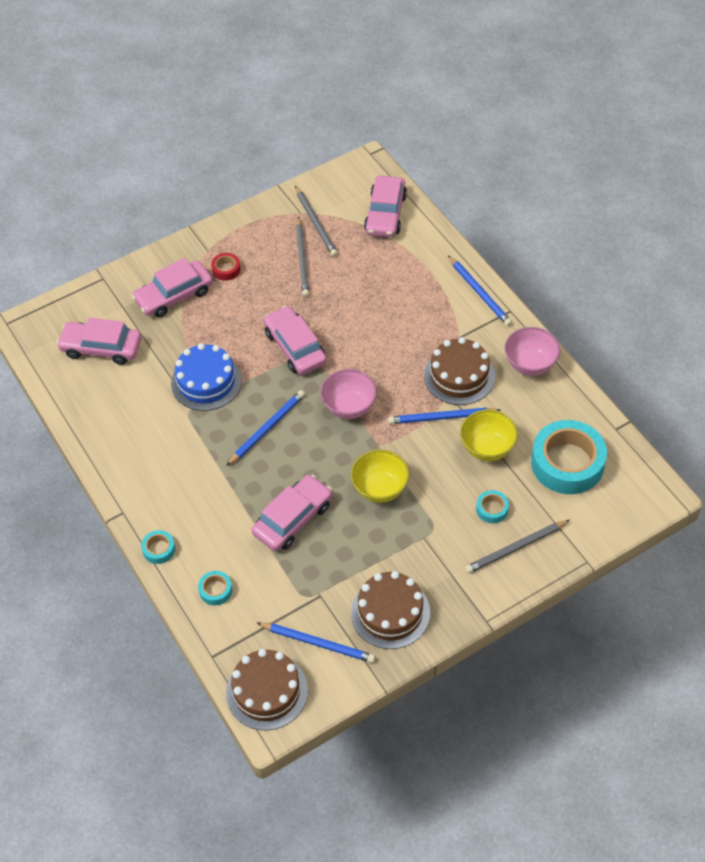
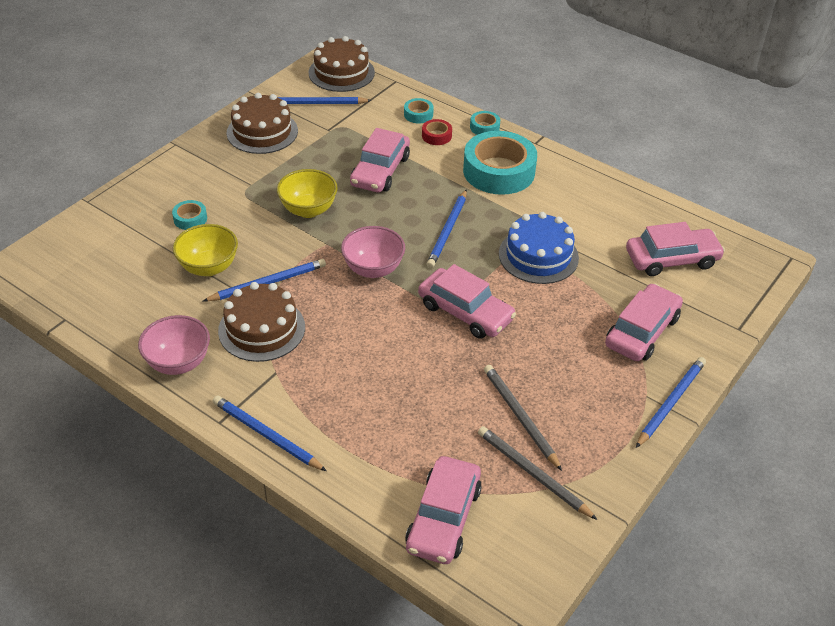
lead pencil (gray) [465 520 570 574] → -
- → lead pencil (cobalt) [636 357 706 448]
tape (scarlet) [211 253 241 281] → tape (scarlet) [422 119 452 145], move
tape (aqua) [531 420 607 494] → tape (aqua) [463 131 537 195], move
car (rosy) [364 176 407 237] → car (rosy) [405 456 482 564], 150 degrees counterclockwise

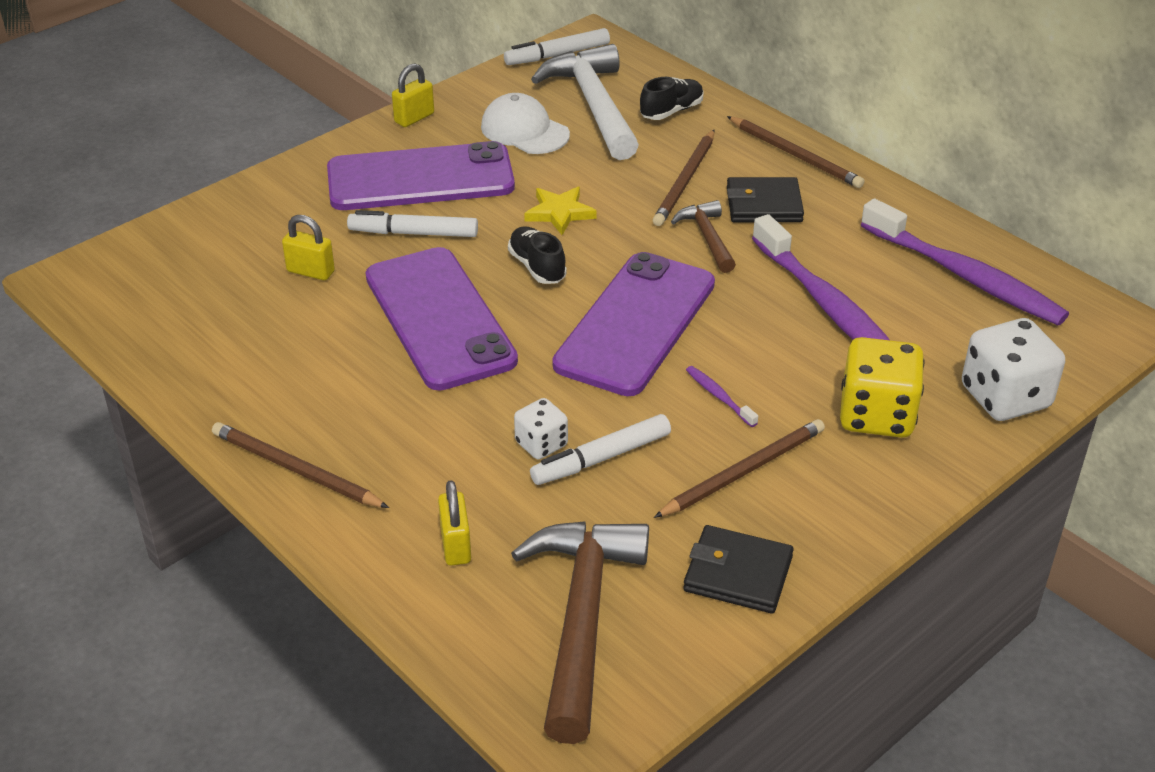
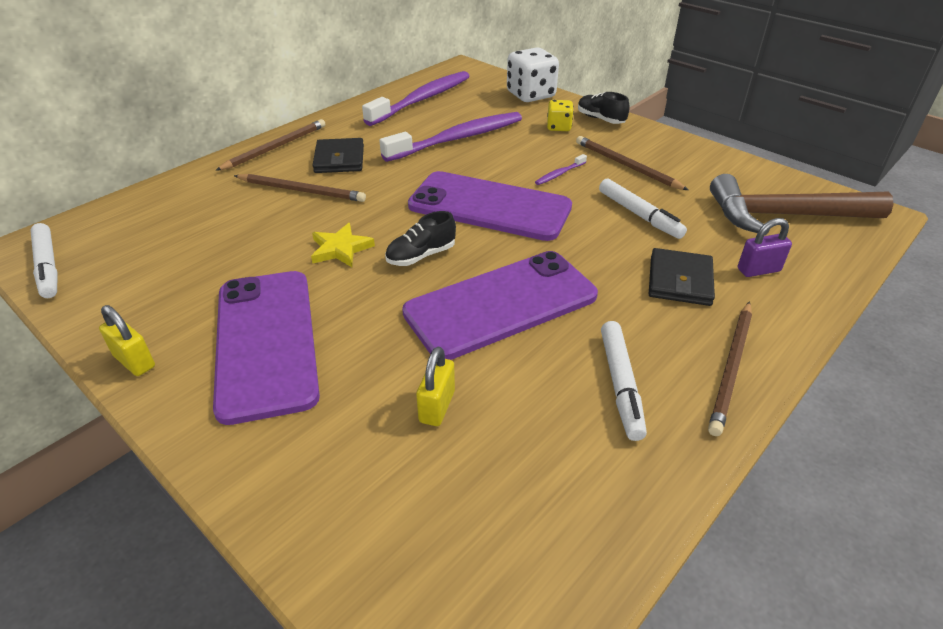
peaked cap (white) [481 93 570 154] → -
game die (white) [514 398 568 460] → -
carpenter's hammer (white) [531 44 639 160] → -
carpenter's hammer (brown) [671 200 736 273] → -
marker (white) [347 210 478 237] → marker (white) [601 321 647 441], move
lace-up shoe (jet-black) [640 77 704 120] → lace-up shoe (jet-black) [578 92 630 124], move
card wallet (jet-black) [683 525 794 614] → card wallet (jet-black) [649 248 715 306], move
small lock (golden) [438 480 471 566] → small lock (purple) [738 218 792 277]
game die (golden) [840 337 925 438] → game die (golden) [547 100 574 131], x0.56

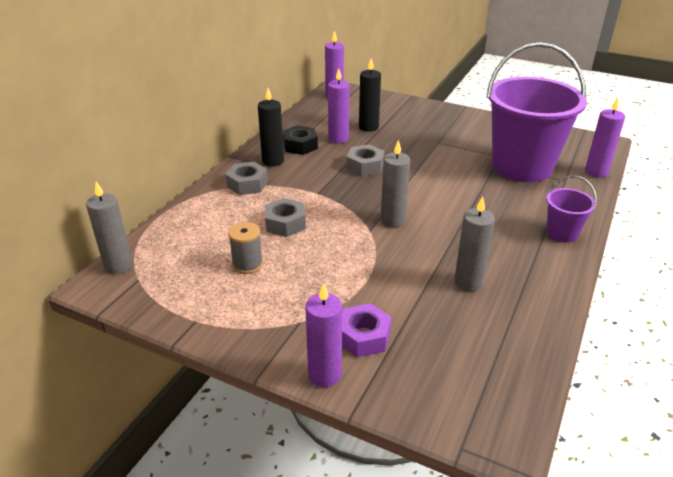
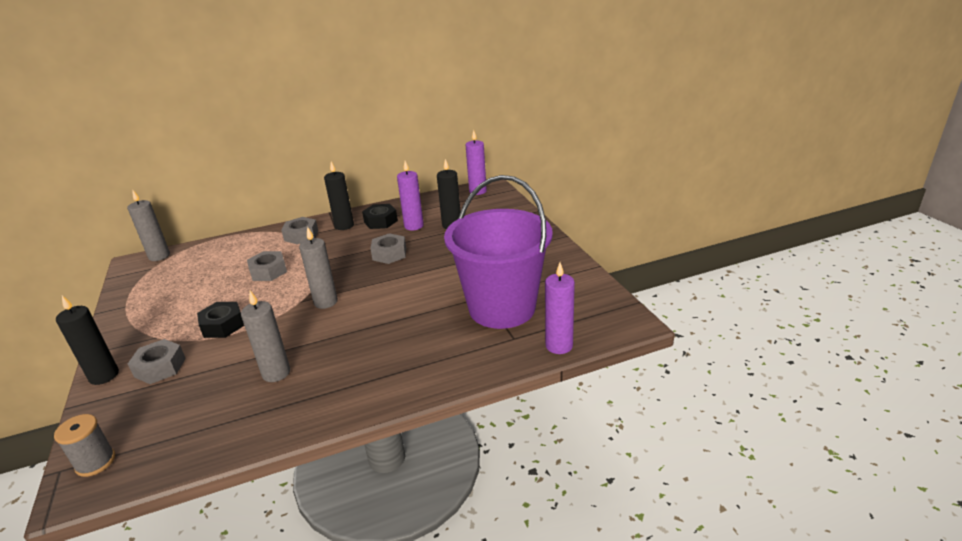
sand bucket (purple) [546 176 597 243] → -
- → nut (jet-black) [197 302 244 338]
reel of thread (gray) [228 222 263 274] → reel of thread (gray) [54 414 115 477], move
candle (purple) [305 283 342 387] → candle (jet-black) [56 295 119 385]
nut (purple) [342 303 392 357] → nut (gray) [128 339 186 384]

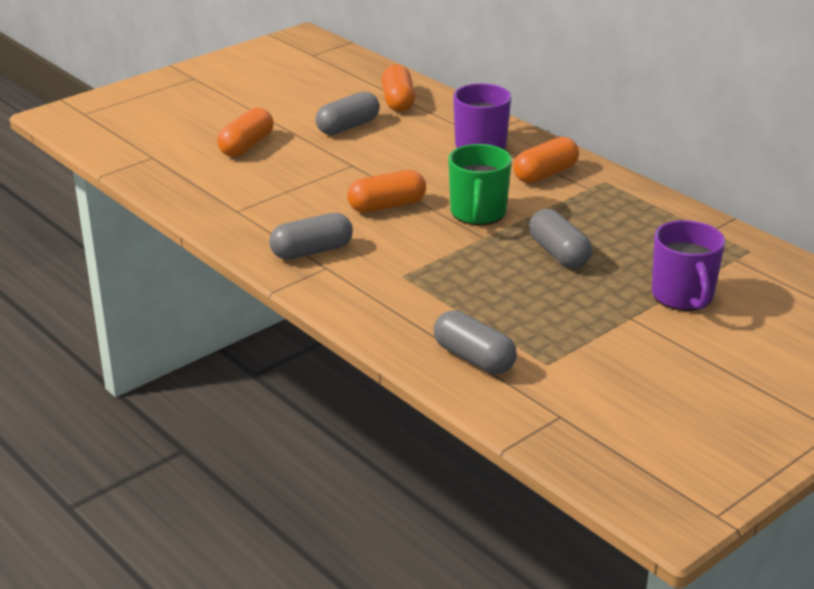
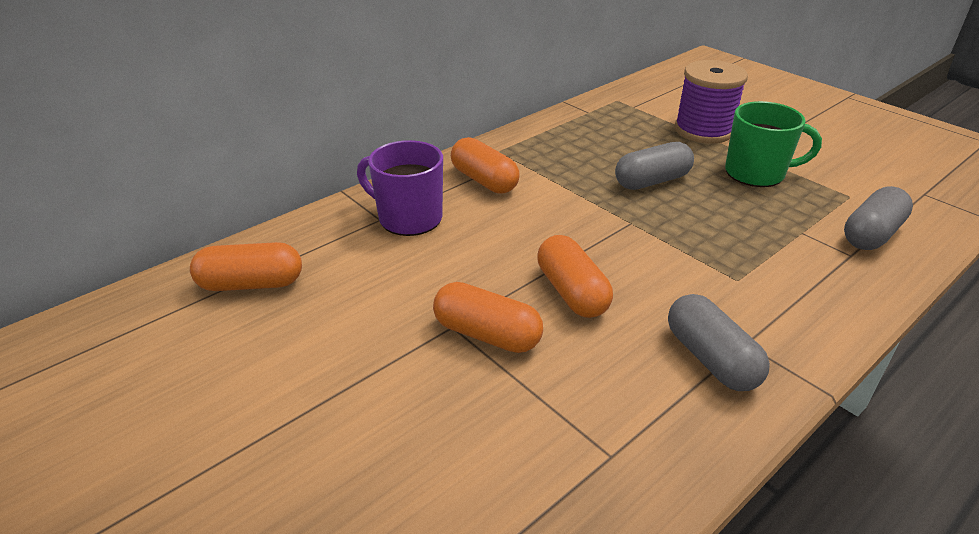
capsule (gray) [316 91 380 135] → -
capsule (bright orange) [217 108 274 157] → capsule (bright orange) [433 282 543 353], move
tea mug (leaf-green) [448 144 512 225] → tea mug (leaf-green) [725 101 822 187], move
tea mug (purple) [652 220 725 311] → reel of thread (purple) [674 60 748 144]

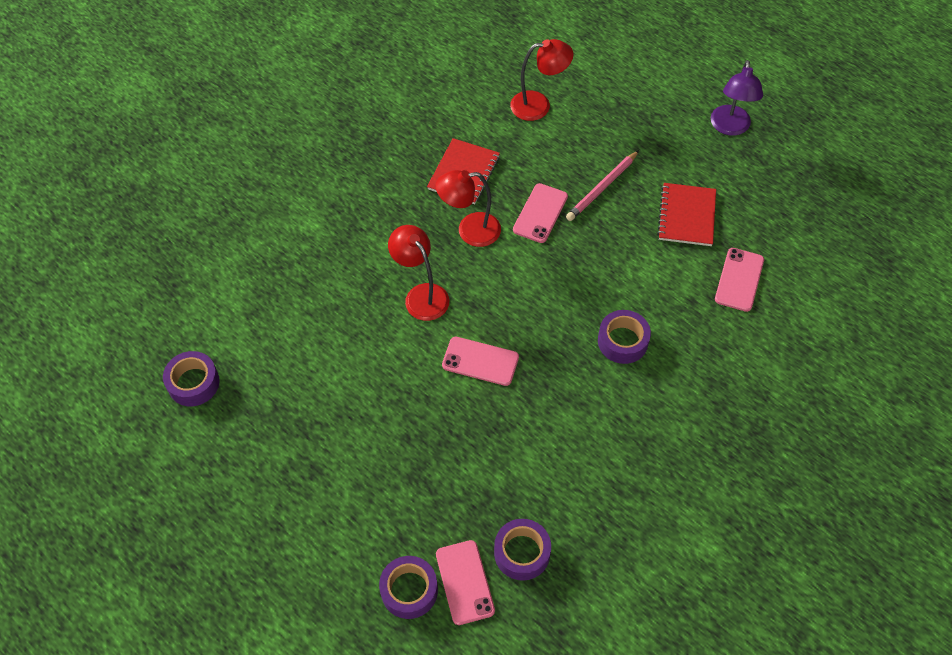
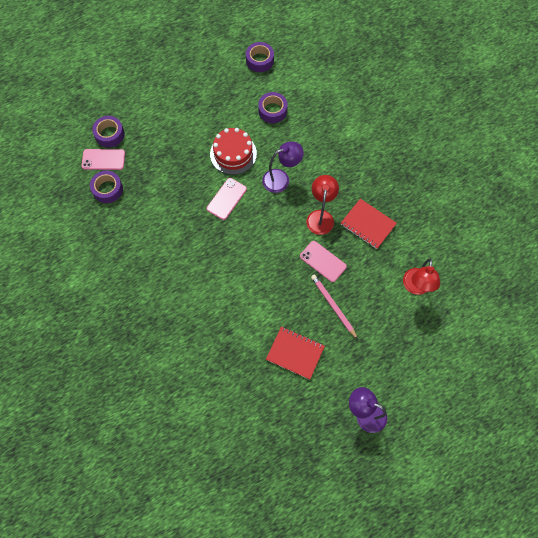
mobile phone (rosy) [715 248 764 312] → -
- → cake (scarlet) [210 128 257 175]
tape (purple) [598 310 651 364] → tape (purple) [258 92 288 123], move
lamp (scarlet) [388 225 449 321] → lamp (purple) [262 142 304 193]

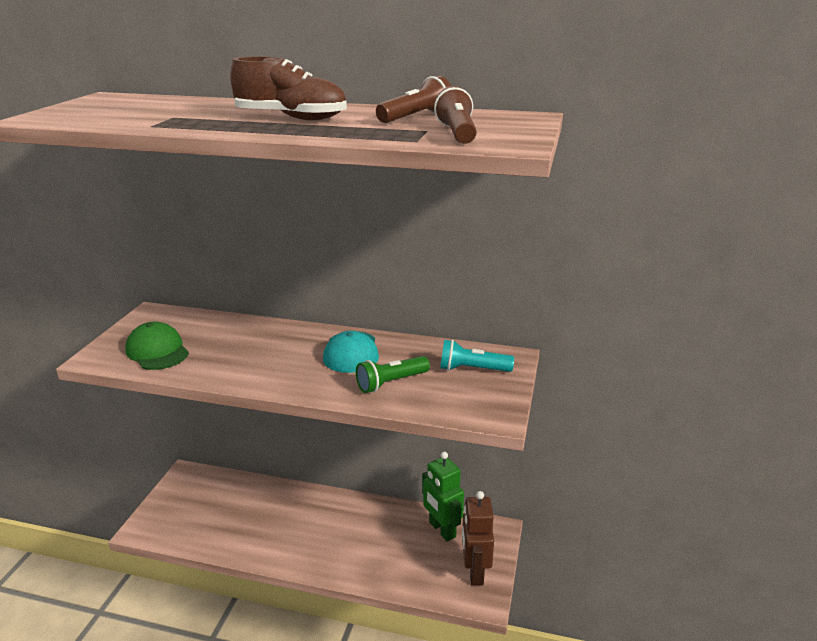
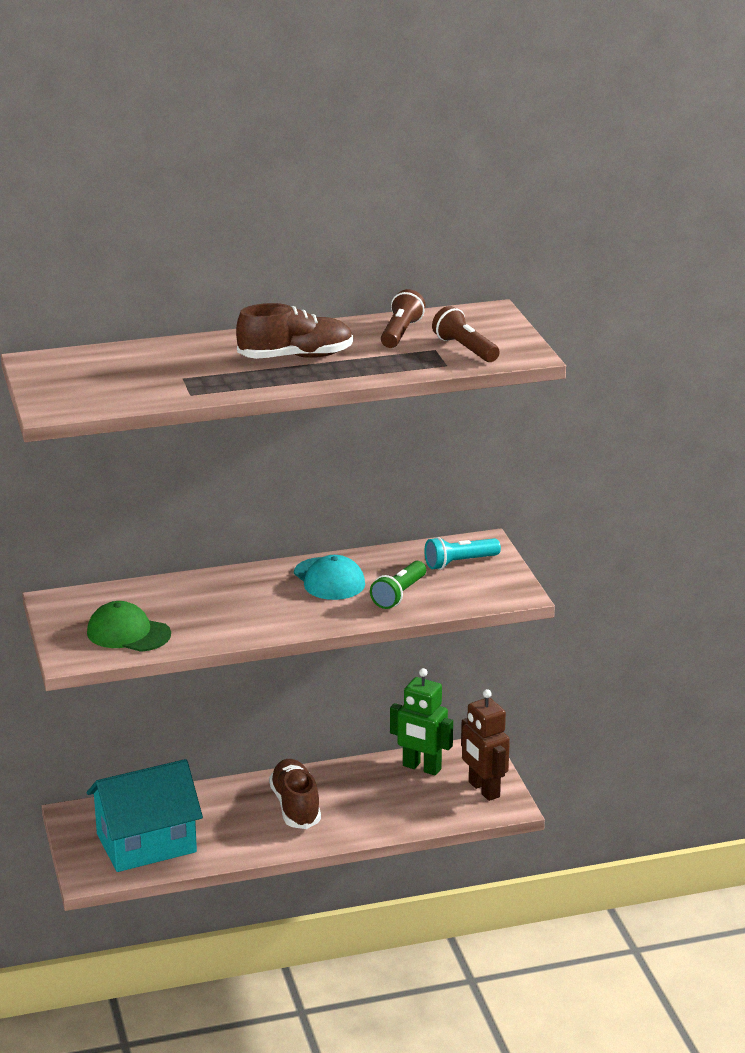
- → toy house (aqua) [87 759 203 872]
- → lace-up shoe (brown) [269 759 321 829]

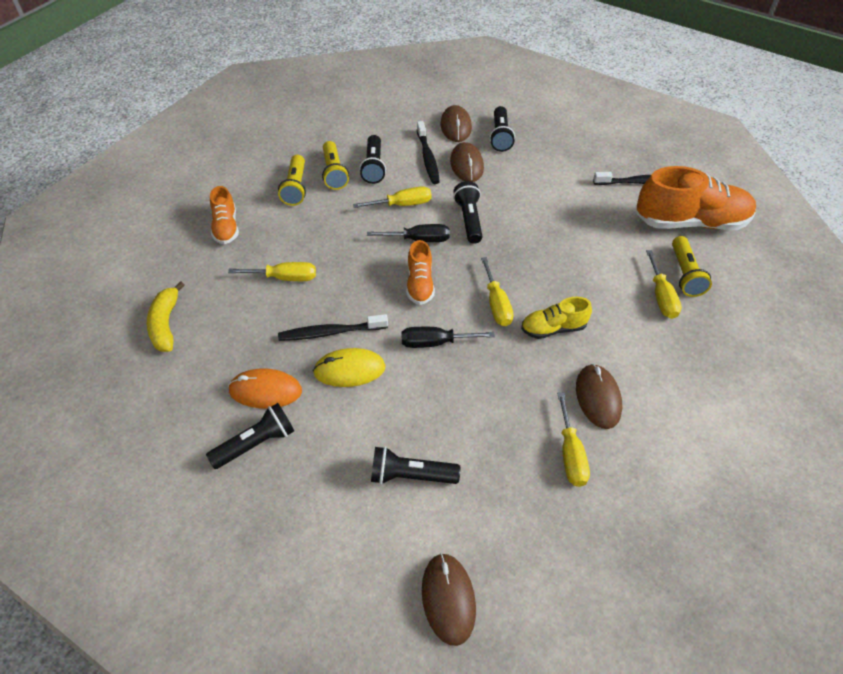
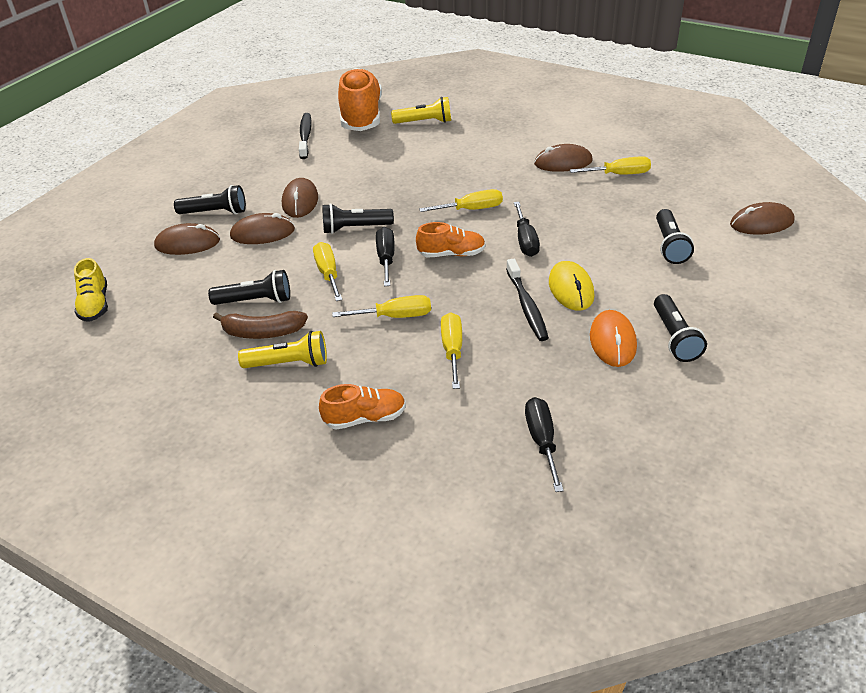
toothbrush (jet-black) [417 121 440 184] → -
- → computer mouse (brown) [282 178 318 218]
lace-up shoe (golden) [521 297 592 339] → lace-up shoe (golden) [74 258 108 322], move
hand screwdriver (golden) [646 250 682 319] → hand screwdriver (golden) [332 295 431 318], move
banana fruit (golden) [147 281 184 352] → hand screwdriver (jet-black) [525 397 564 492]
pocket torch (golden) [322 141 349 190] → banana fruit (brown) [213 311 308 339]
pocket torch (jet-black) [206 403 294 469] → pocket torch (jet-black) [654 294 707 362], 150 degrees counterclockwise

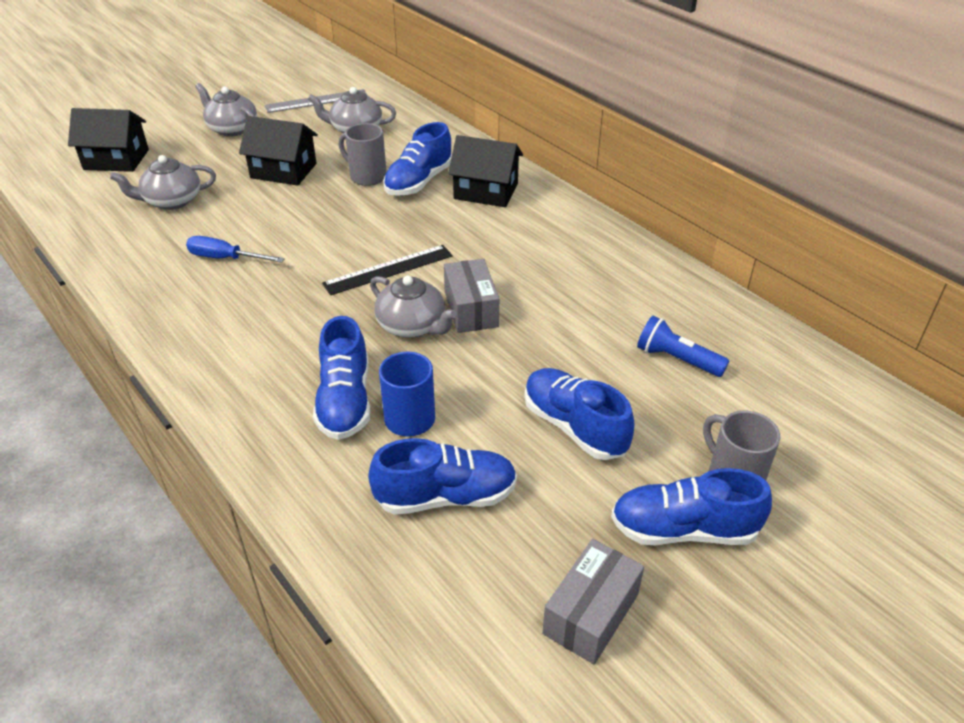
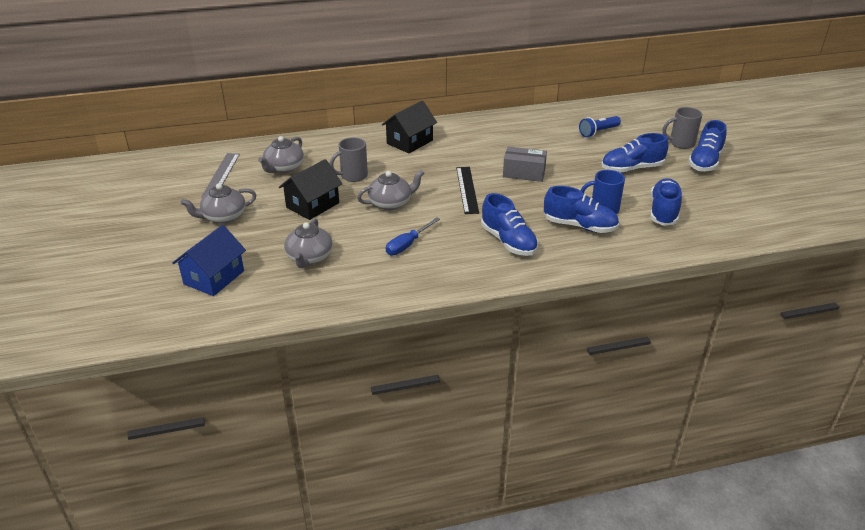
package (gray) [542 539 644 664] → -
tea pot (gray) [370 276 457 338] → tea pot (gray) [357 169 424 210], move
lace-up shoe (cobalt) [383 122 452 196] → lace-up shoe (cobalt) [481 193 538 256], move
toy house (jet-black) [68 108 149 172] → toy house (cobalt) [172 225 246 296]

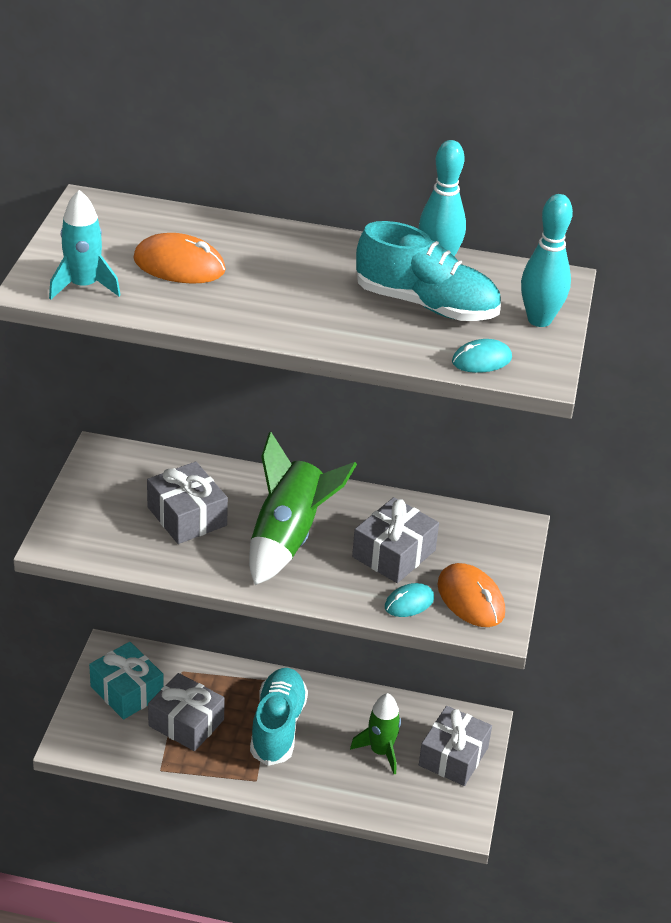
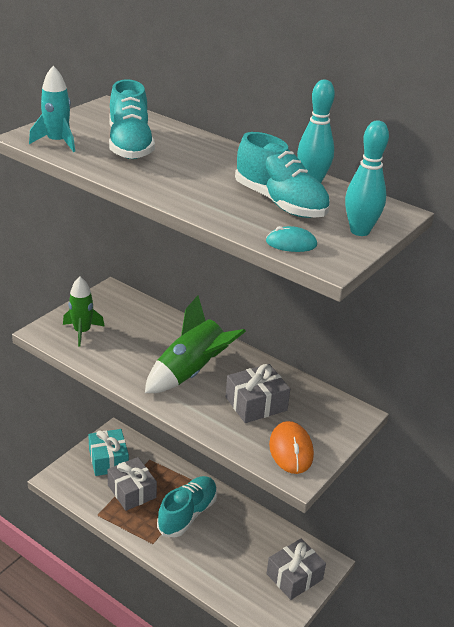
wrapped gift (gray) [147 461 228 544] → -
computer mouse (aqua) [385 583 434 617] → -
spaceship (leaf-green) [350 693 401 774] → spaceship (leaf-green) [63 277 104 346], move
computer mouse (bright orange) [133 233 226 284] → lace-up shoe (aqua) [109 79 155 159]

